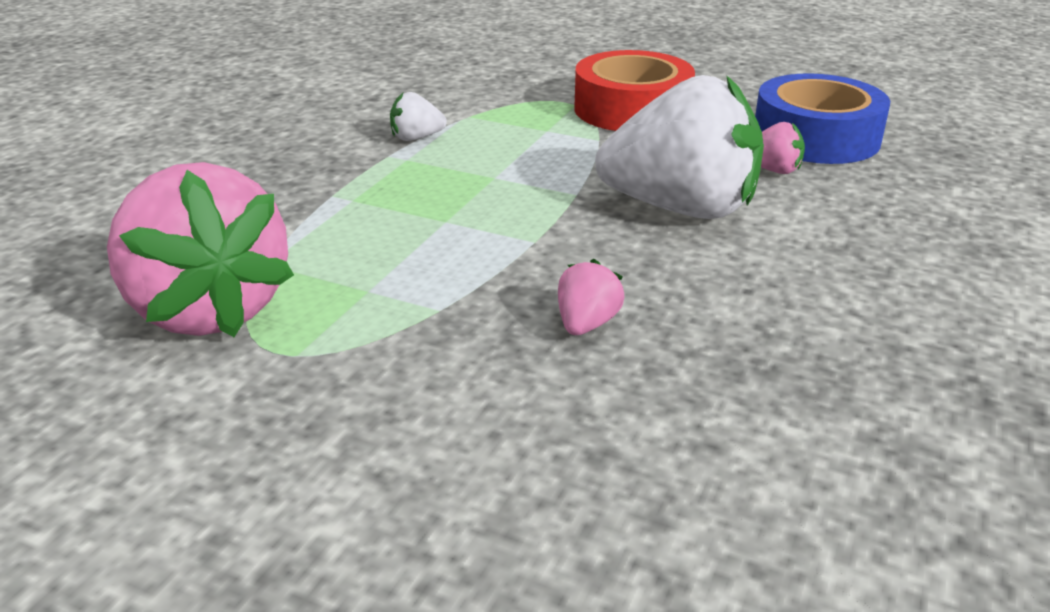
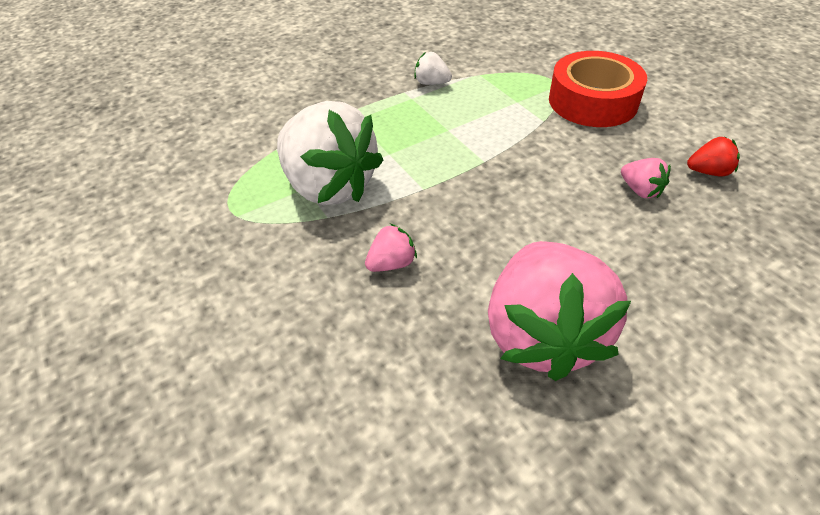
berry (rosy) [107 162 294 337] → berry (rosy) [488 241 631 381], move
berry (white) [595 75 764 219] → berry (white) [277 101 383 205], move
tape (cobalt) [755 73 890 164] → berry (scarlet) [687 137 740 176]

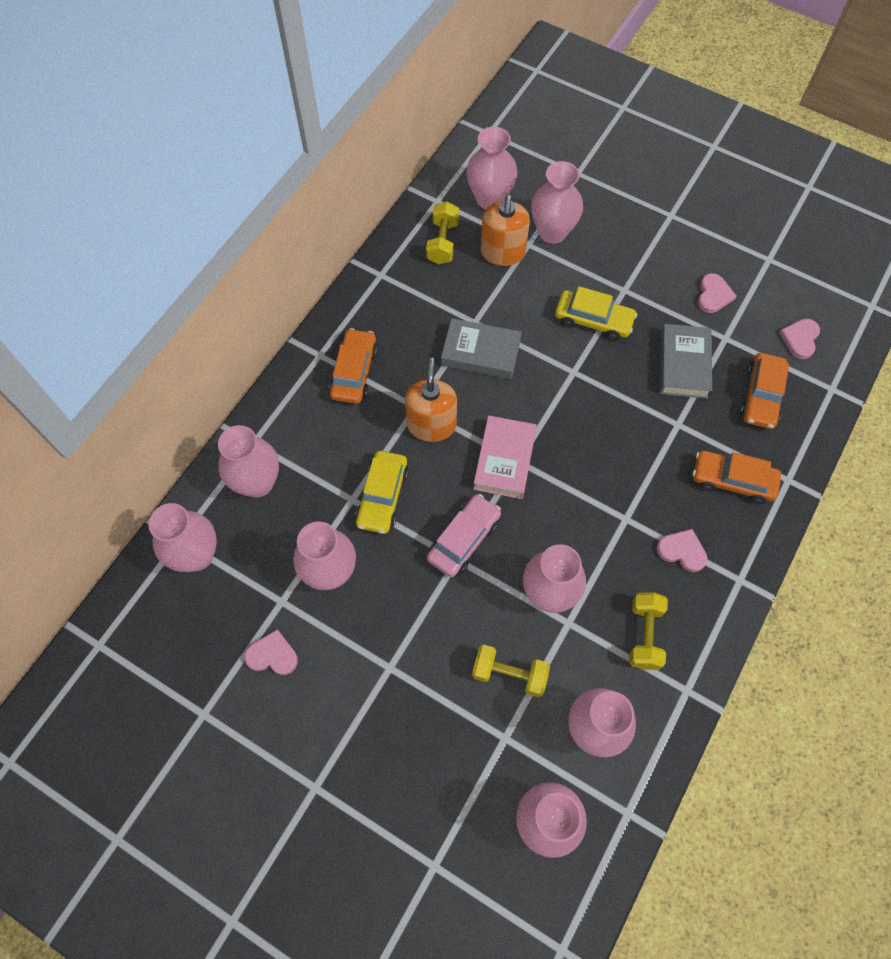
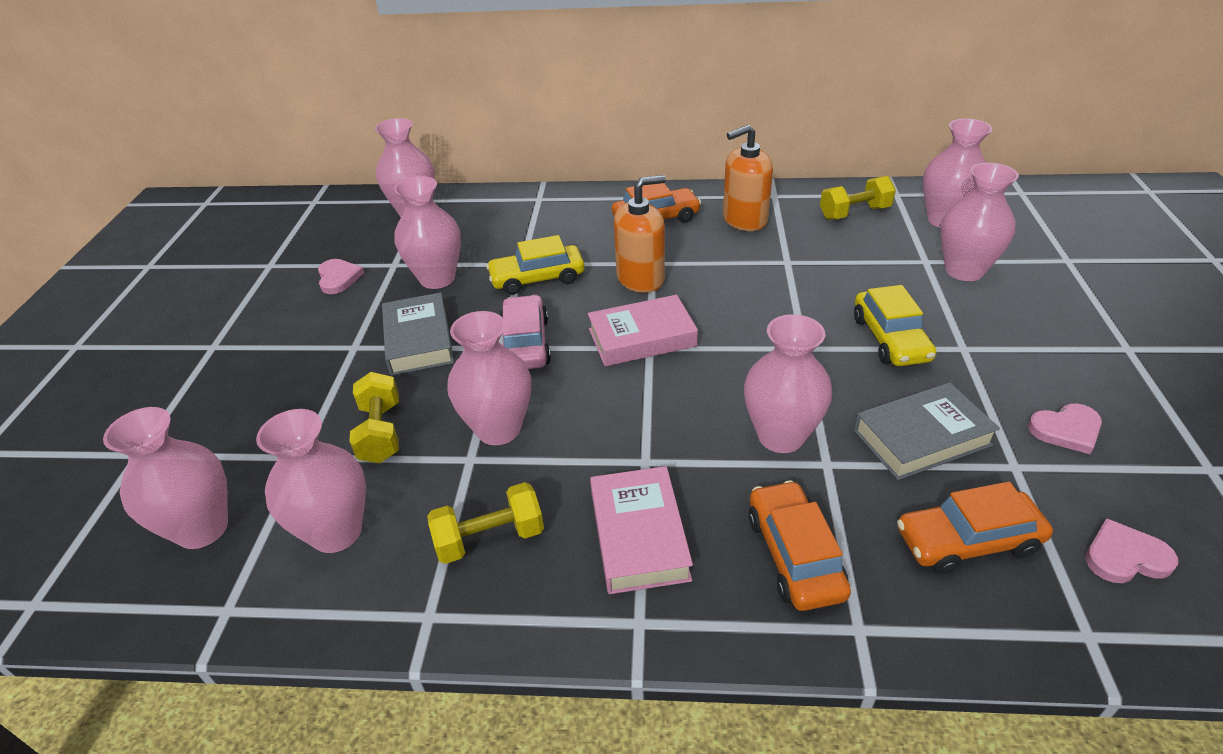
flower vase (rosy) [218 425 279 498] → flower vase (rosy) [744 314 833 453], move
book (gray) [441 318 522 379] → book (gray) [382 292 454 376], move
soap dispenser (bright orange) [481 195 530 266] → soap dispenser (bright orange) [723 125 773 231], move
love heart (rosy) [656 529 708 572] → book (rosy) [590 466 693 594]
car (rosy) [427 494 501 577] → car (rosy) [500 295 551 369], 105 degrees counterclockwise

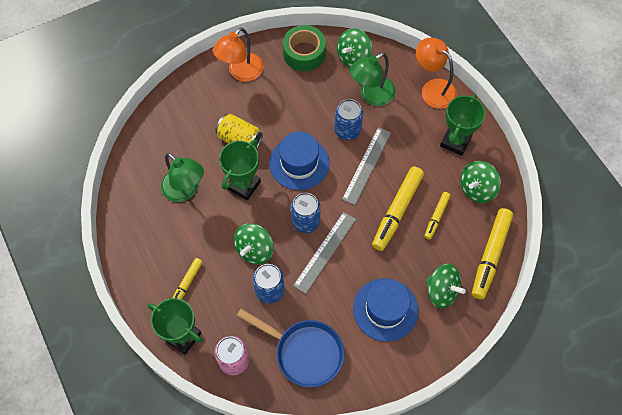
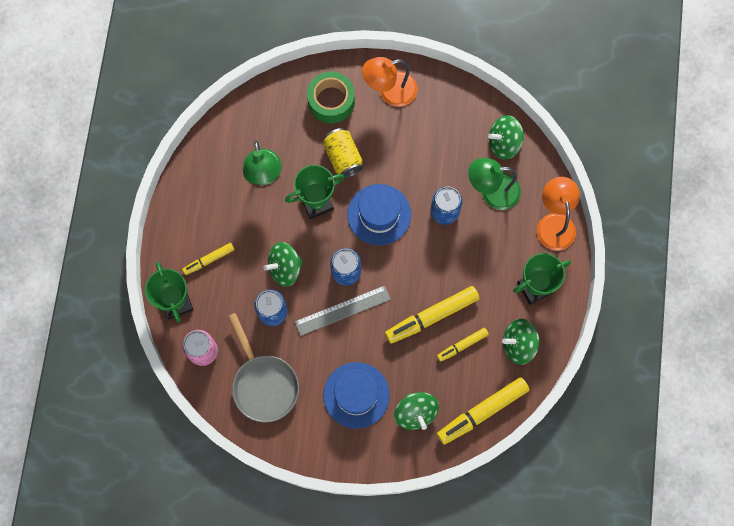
ruler (gray) [342 127 391 205] → -
tape (leaf-green) [283 25 326 71] → tape (leaf-green) [307 71 355 123], move
frying pan (cobalt) [237 309 344 387] → frying pan (gray) [228 313 299 422]

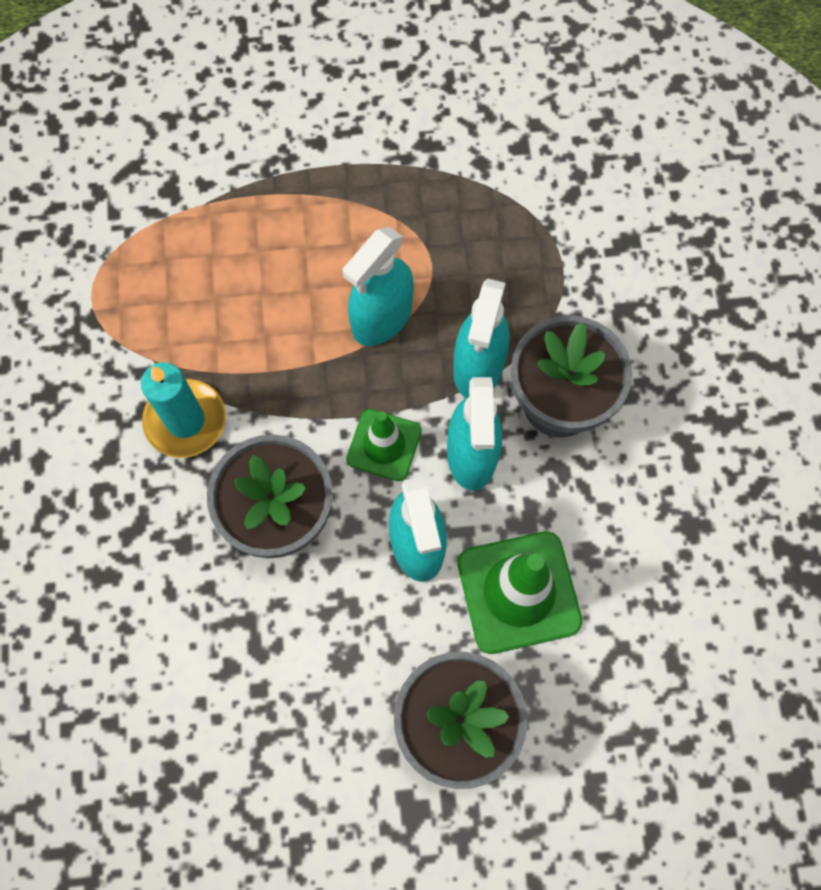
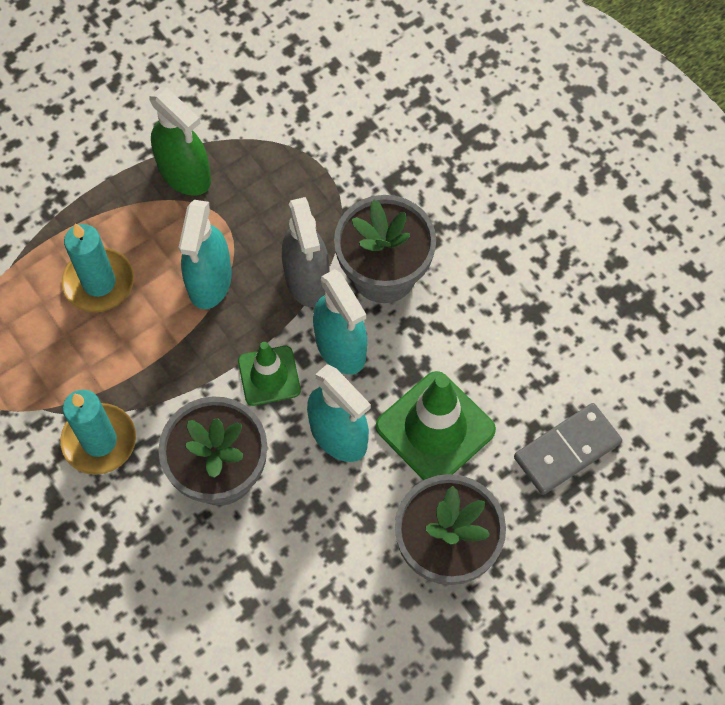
- → candle (aqua) [62 223 134 312]
- → spray bottle (leaf-green) [149 87 211 196]
- → domino tile (gray) [514 403 622 495]
spray bottle (aqua) [453 279 509 398] → spray bottle (gray) [282 197 330 307]

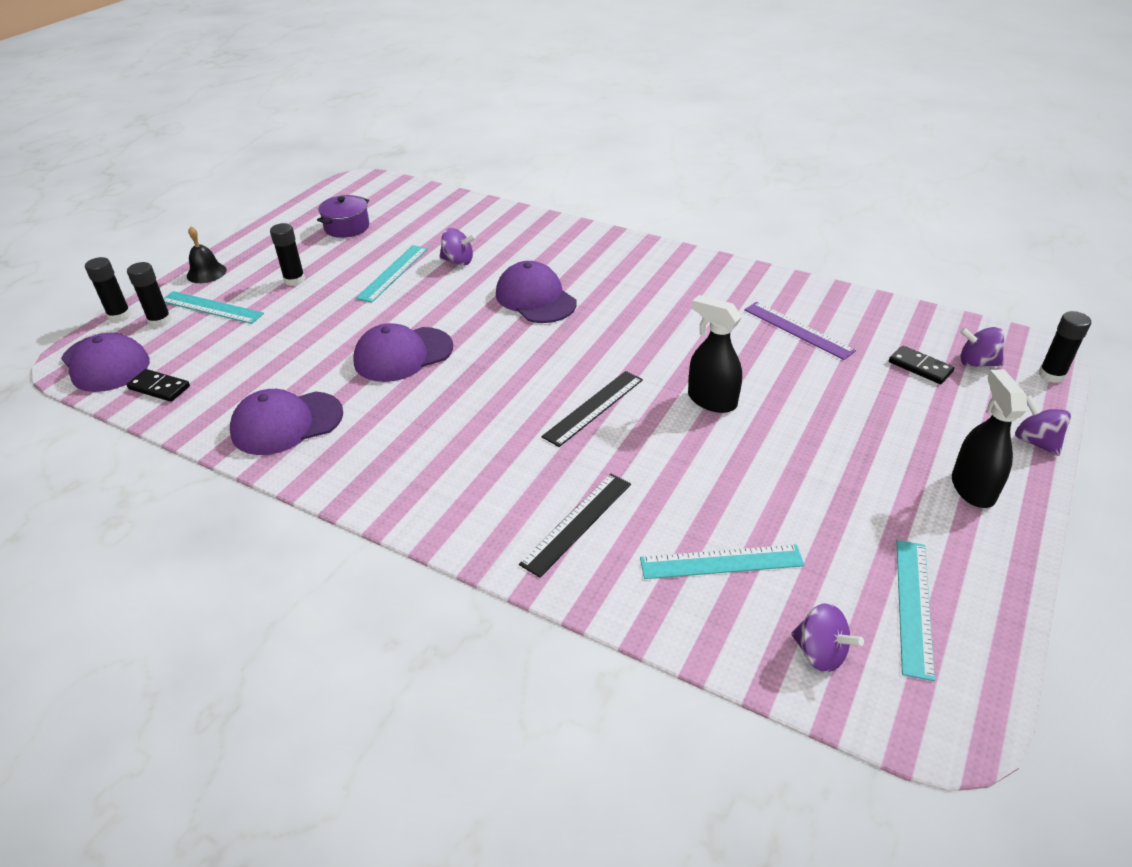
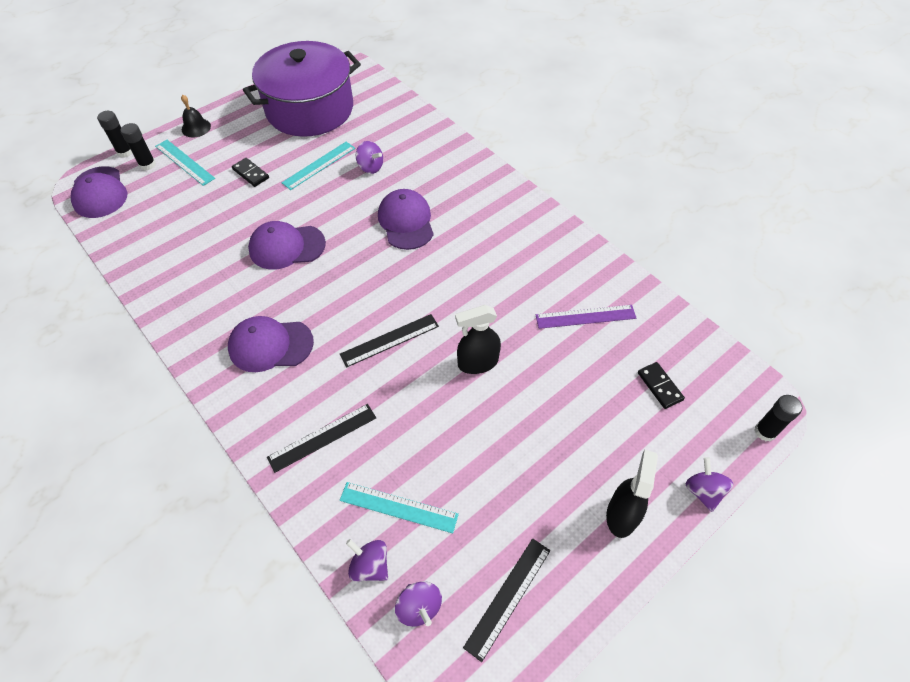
stick of glue (jet-black) [270 223 305 286] → -
domino tile (jet-black) [126 369 190 402] → domino tile (jet-black) [232 158 269 187], move
peaked cap (purple) [230 389 343 455] → peaked cap (purple) [228 316 314 372], move
toy top (purple) [960 327 1005 367] → toy top (purple) [346 539 388 582], move
ruler (aqua) [896 540 935 681] → ruler (jet-black) [463 538 550 662]
spray bottle (jet-black) [688 295 742 413] → spray bottle (jet-black) [455 305 501 374], 75 degrees counterclockwise
ruler (purple) [744 302 856 360] → ruler (purple) [536 305 636 329], 75 degrees counterclockwise
cooking pot (purple) [317 195 369 238] → cooking pot (purple) [243 41 361 137], x2.48

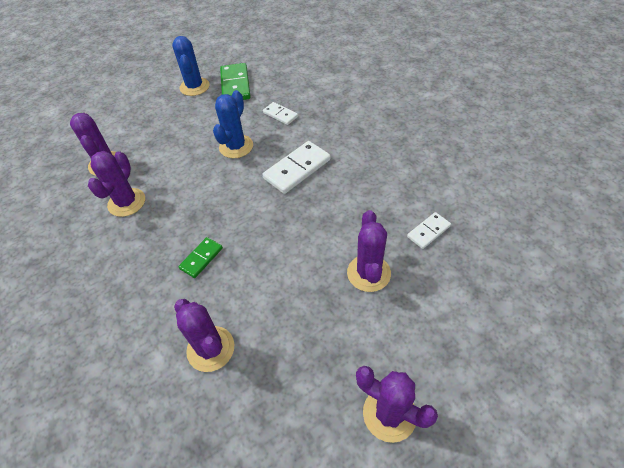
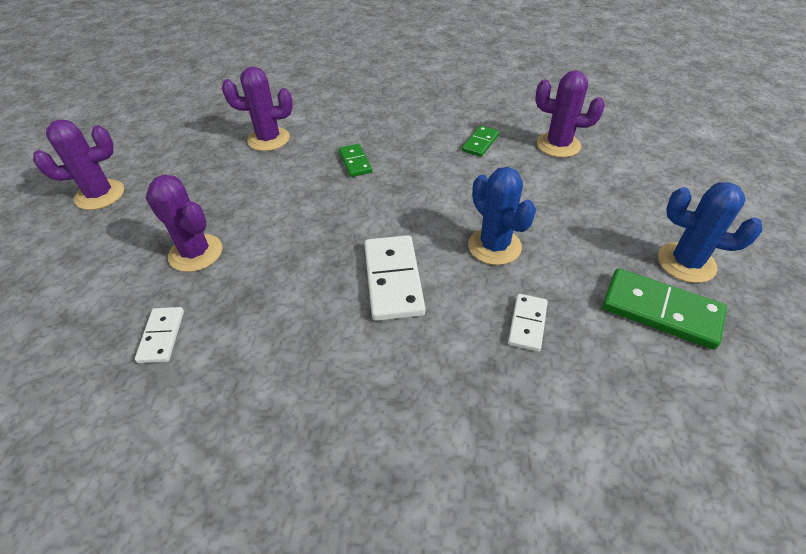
saguaro cactus (purple) [88 151 145 217] → domino tile (leaf-green) [462 126 499 157]
domino tile (white) [263 102 298 125] → domino tile (white) [508 294 548 352], 60 degrees counterclockwise

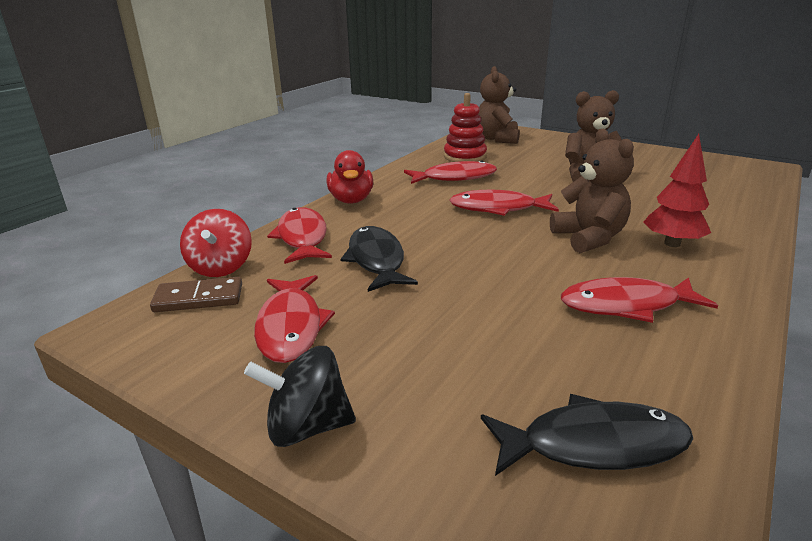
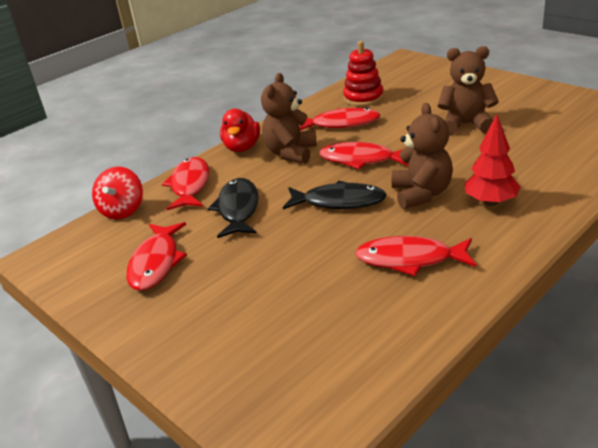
domino tile (brown) [150 277 242 312] → -
toy top (jet-black) [244 346 356 447] → -
stuffed bear (brown) [479 66 520 144] → stuffed bear (brown) [261 73 317 164], move
toy fish (jet-black) [481 394 693 476] → toy fish (jet-black) [283 180 387 209], move

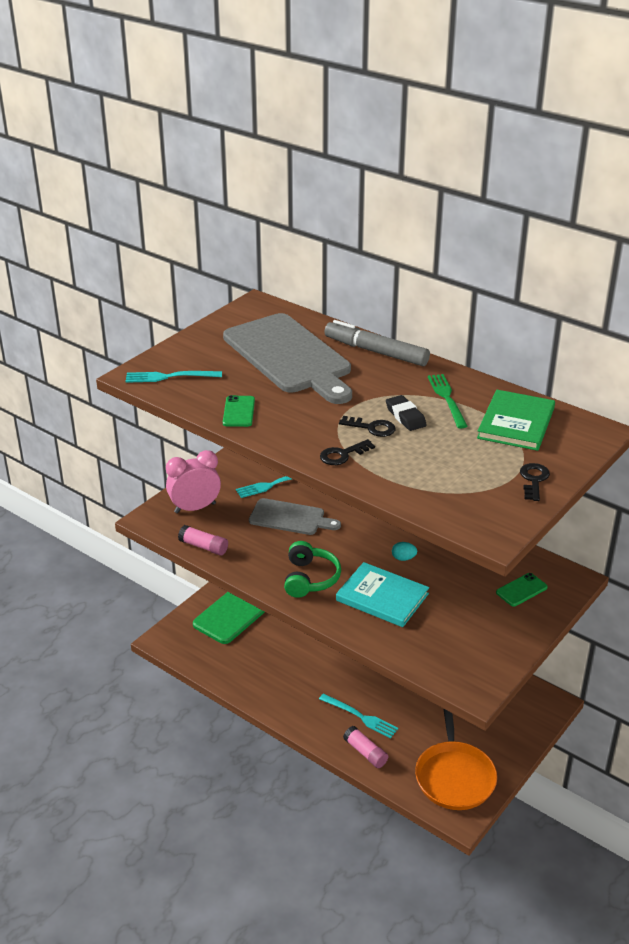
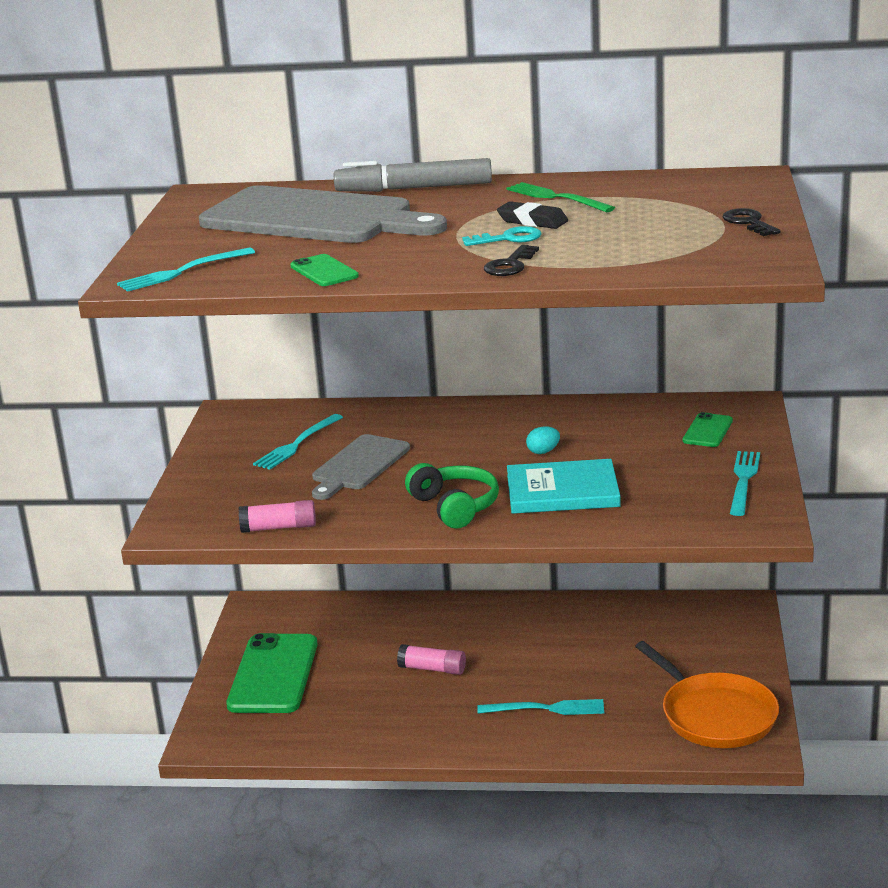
clock (rosy) [166 450 221 513] → -
book (leaf-green) [477 390 555 451] → -
- → dinner fork (aqua) [730 451 760 516]
stick of glue (rosy) [343 726 388 768] → stick of glue (rosy) [397 644 466 675], move
door key (jet-black) [339 416 396 437] → door key (aqua) [462 226 542 246]
cutting board (gray) [249 498 341 535] → cutting board (gray) [312 434 410 500], 135 degrees clockwise

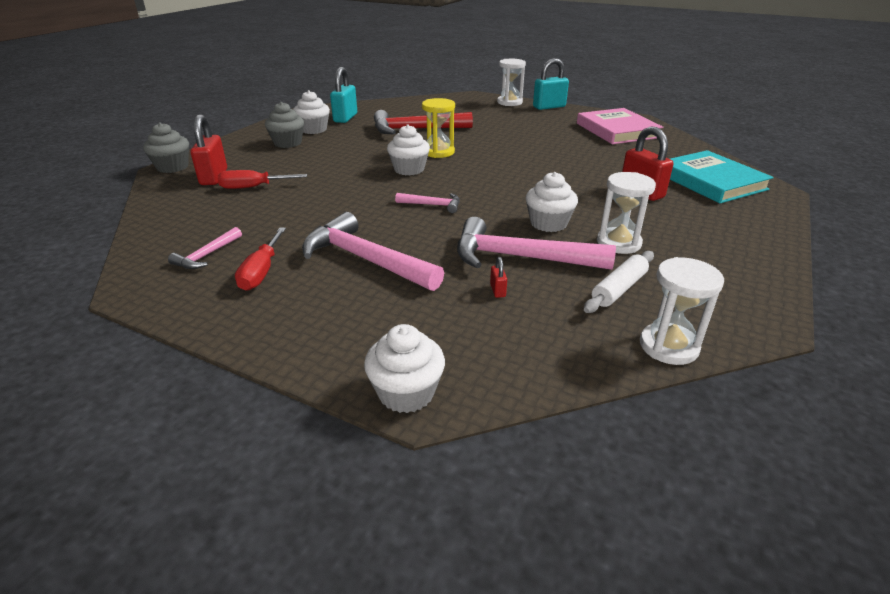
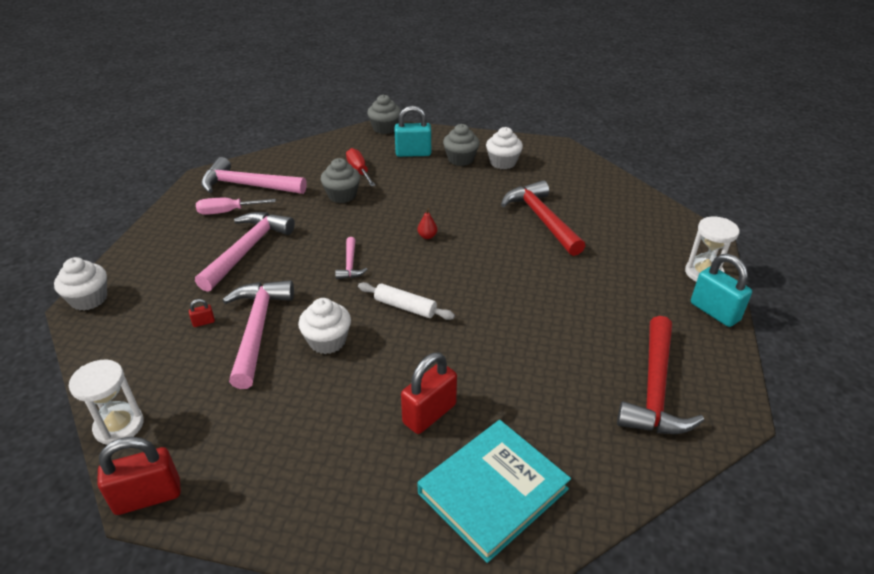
sandglass (golden) [422 98 455 158] → -
sandglass (white) [597 172 656 254] → -
- → fairy cake (gray) [321 158 360 203]
small lock (scarlet) [190 114 227 185] → small lock (scarlet) [97 437 181 515], move
small lock (aqua) [330 67 357 123] → small lock (aqua) [395 106 431 157], move
dough roller (white) [584 251 654 313] → dough roller (white) [358 282 455 320], move
fairy cake (white) [387 125 430 175] → pear (scarlet) [417 208 437 239]
book (rosy) [577 108 663 144] → carpenter's hammer (scarlet) [617 316 704 434]
hand screwdriver (scarlet) [235 227 286 291] → hand screwdriver (rosy) [196 198 276 215]
carpenter's hammer (rosy) [168 227 242 269] → carpenter's hammer (rosy) [201 157 307 194], x2.02

